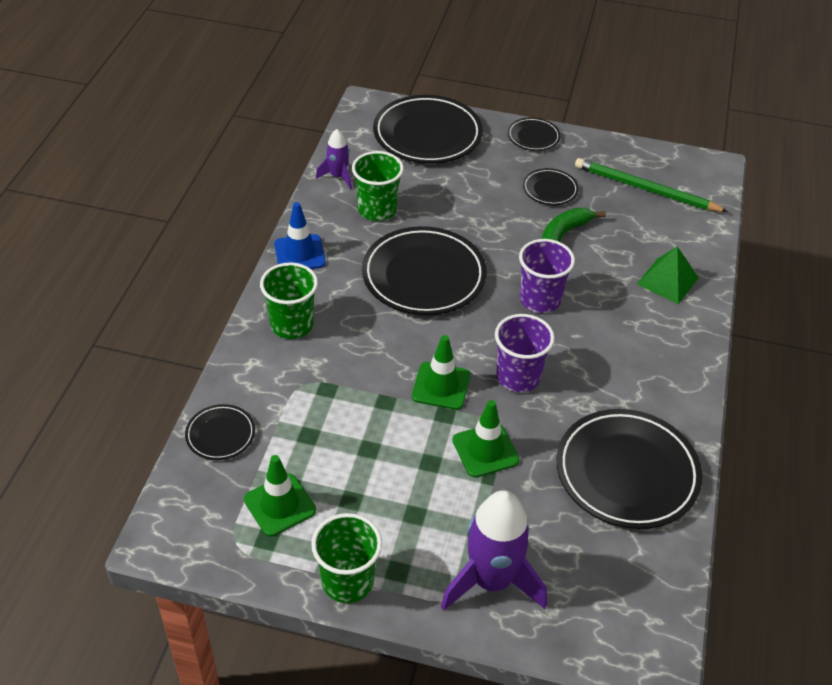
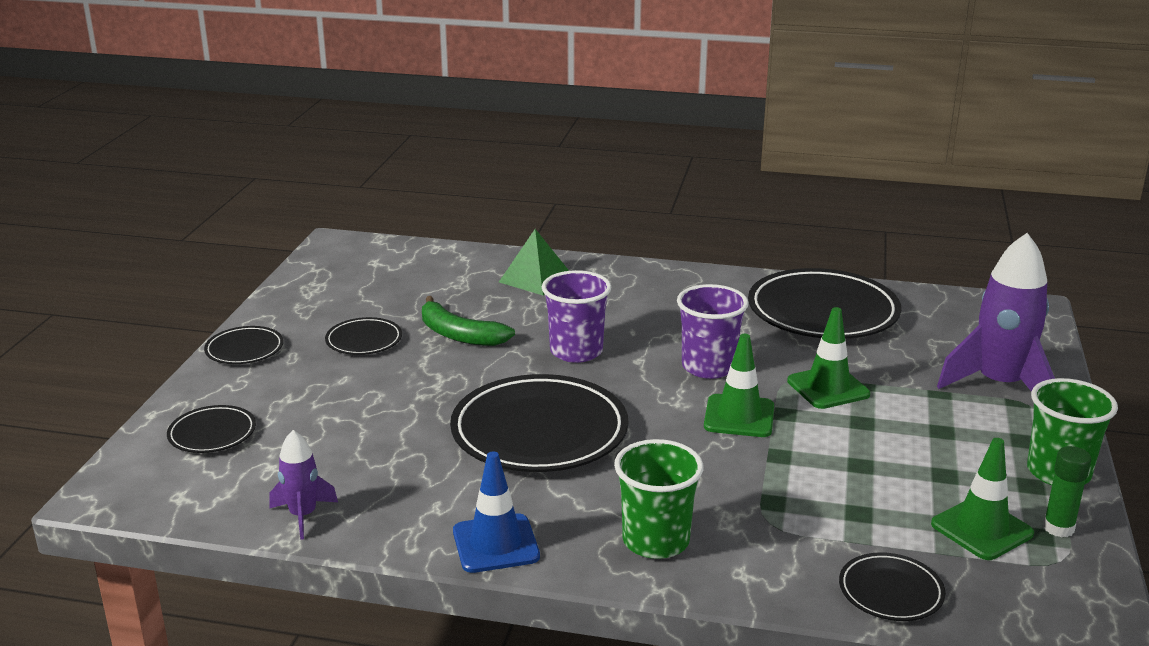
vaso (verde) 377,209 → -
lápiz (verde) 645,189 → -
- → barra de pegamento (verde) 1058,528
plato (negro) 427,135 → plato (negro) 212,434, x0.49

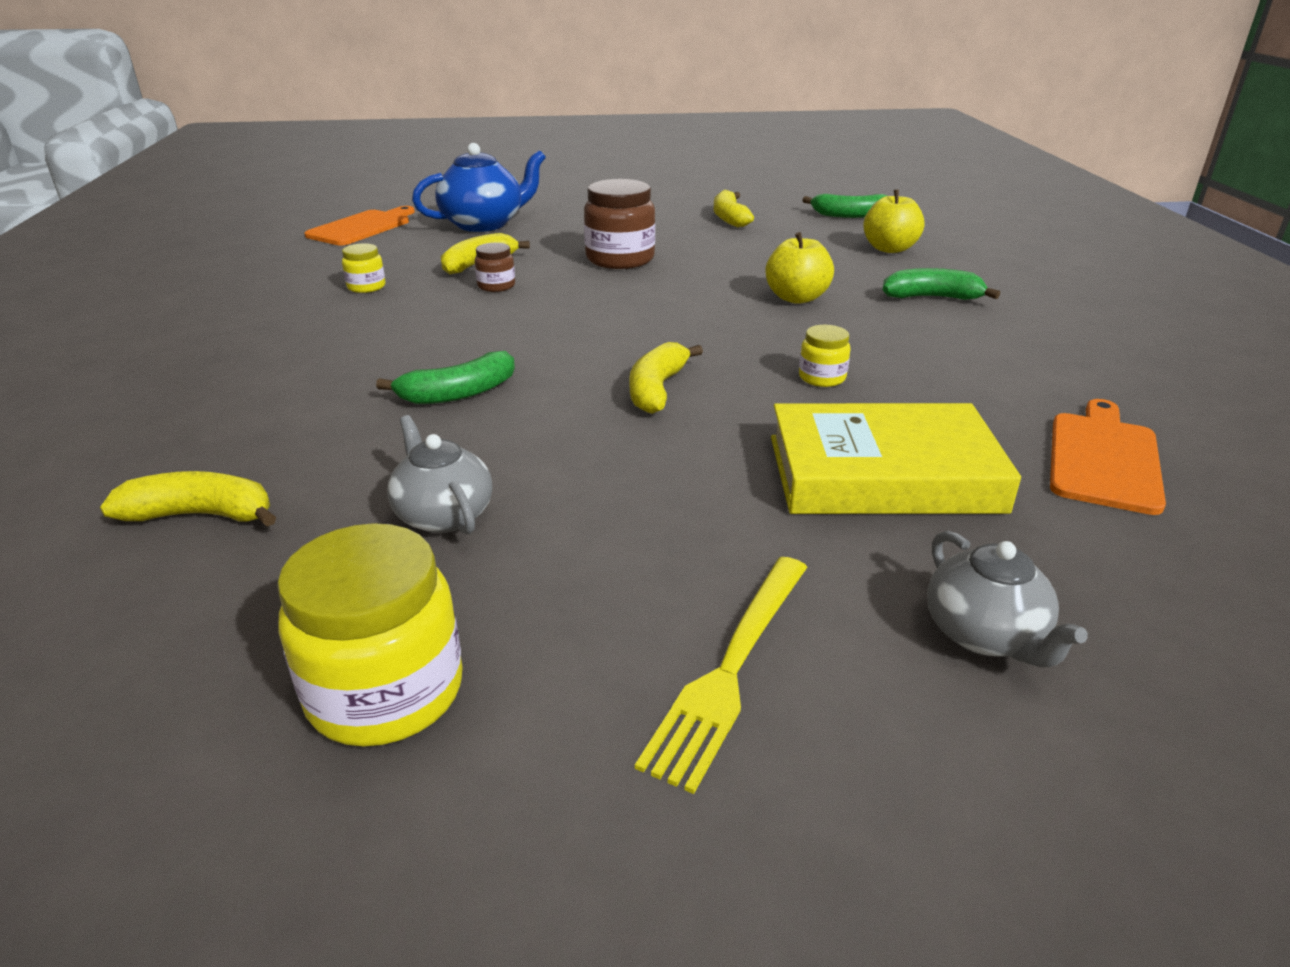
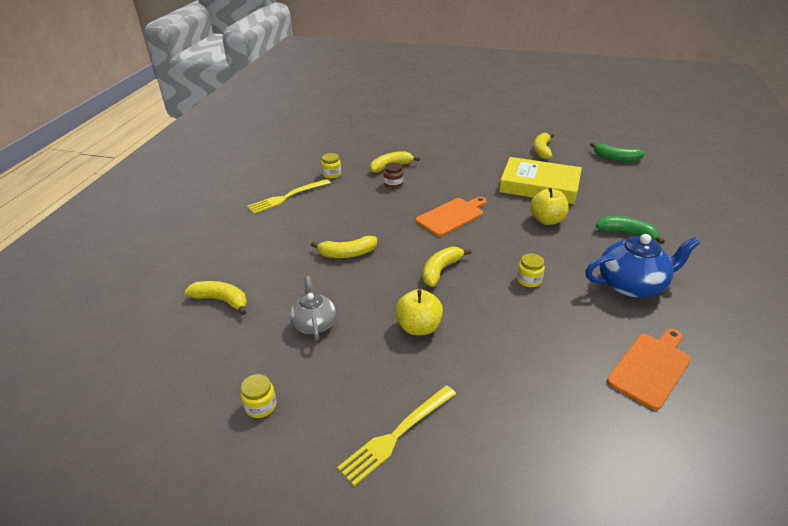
tarro (marrón) 620,259 → -
tetera (gris) 985,635 → -
- → tenedor (amarillo) 287,197
tabla de cortar (naranja) 362,227 → tabla de cortar (naranja) 452,216, relocated
tetera (azul) 484,224 → tetera (azul) 631,285, relocated
libro (amarillo) 882,473 → libro (amarillo) 539,186, relocated
manzana (amarillo) 889,249 → manzana (amarillo) 418,327, relocated
plátano (verde) 458,393 → plátano (amarillo) 347,253
tarro (amarillo) 385,691 → tarro (amarillo) 260,406, x0.51

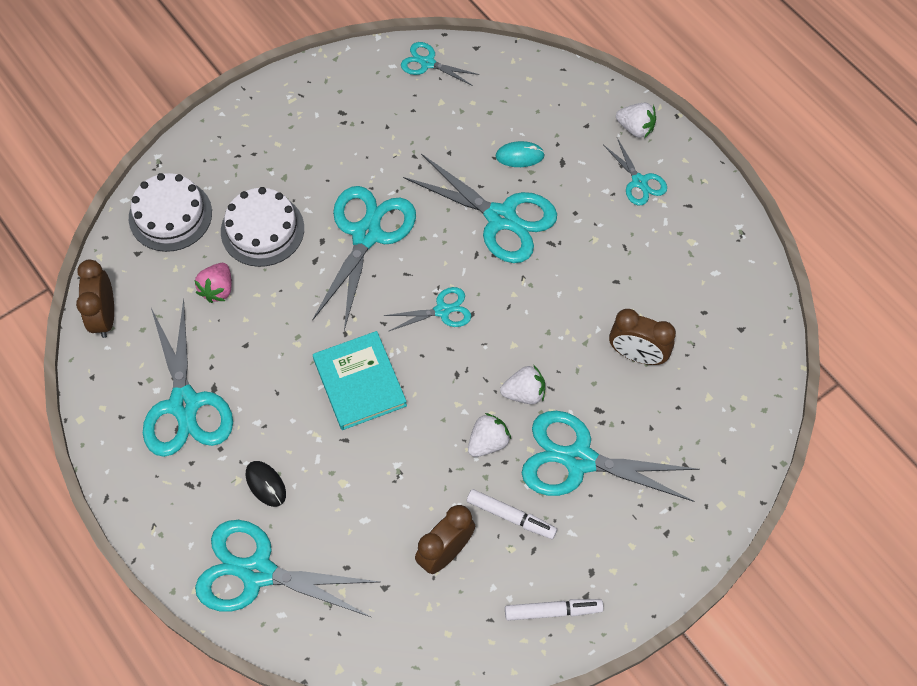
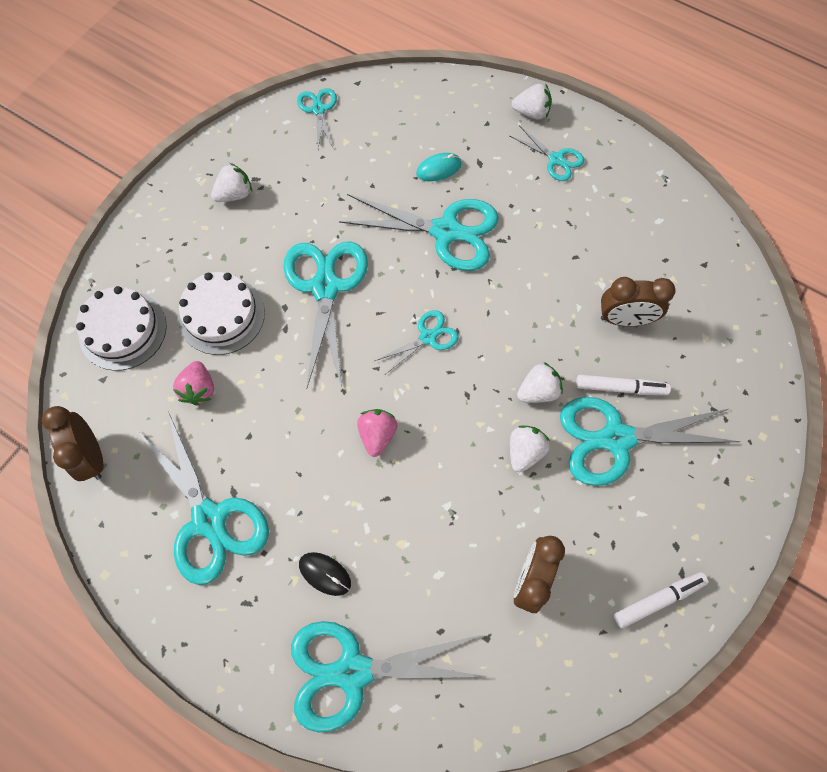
- → fresa (blanco) 235,194
rotulador (blanco) 511,516 → rotulador (blanco) 620,388, relocated
libro (turquesa) 360,382 → fresa (rosa) 377,435
tijeras (turquesa) 427,63 → tijeras (turquesa) 318,109, 75 degrees clockwise

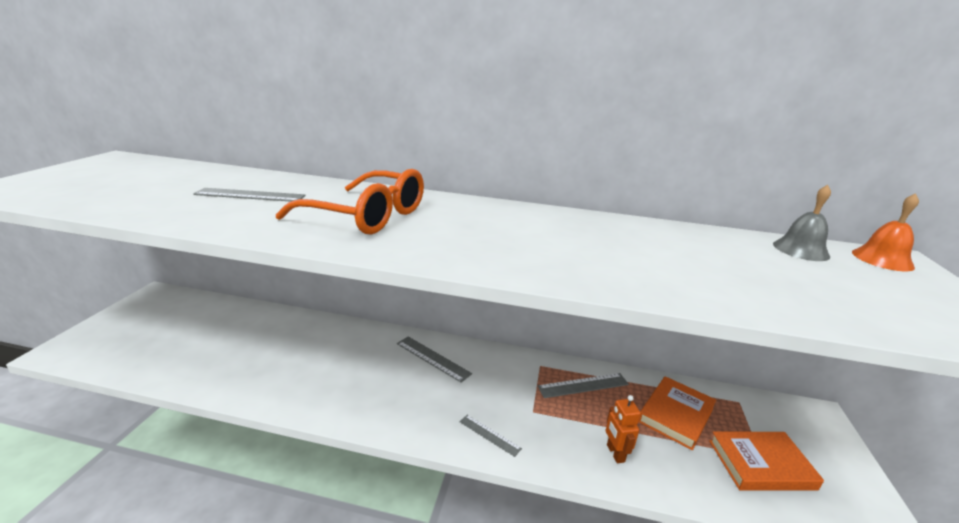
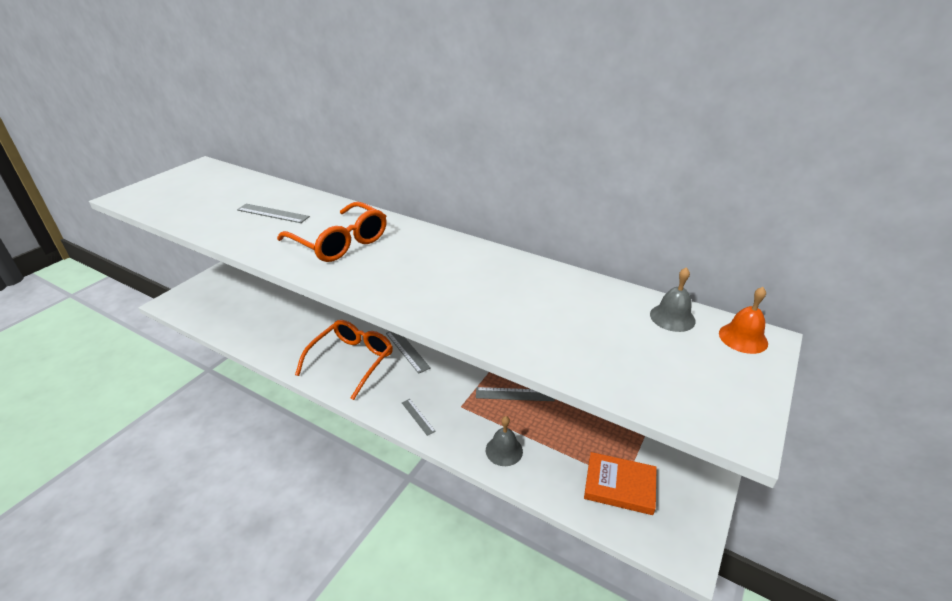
libro (naranja) 675,415 → -
- → gafas (naranja) 352,361
robot (naranja) 615,453 → campana (gris) 504,450

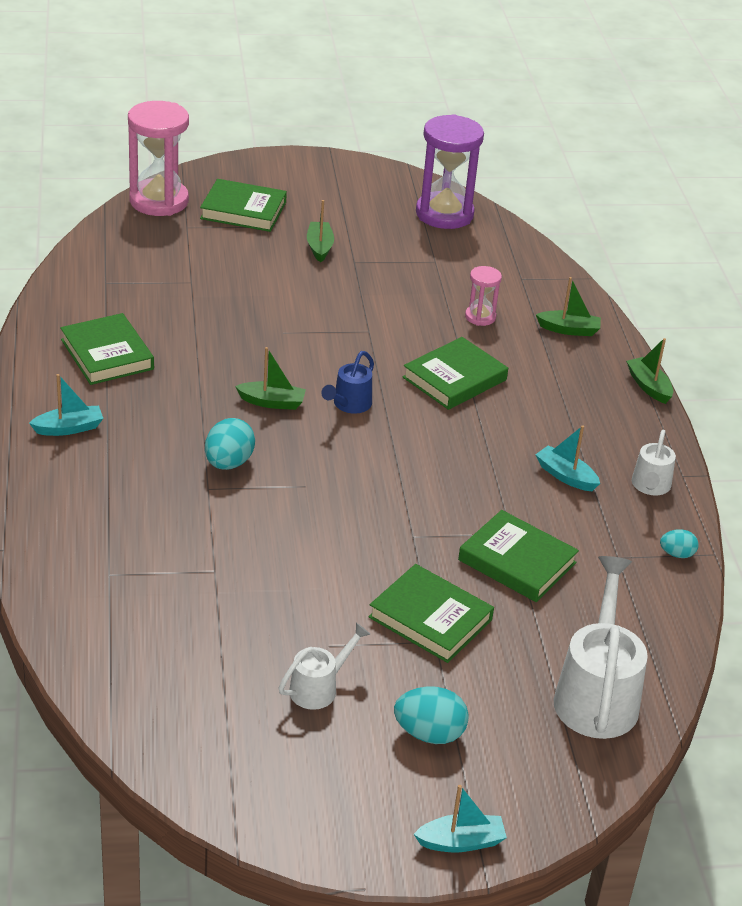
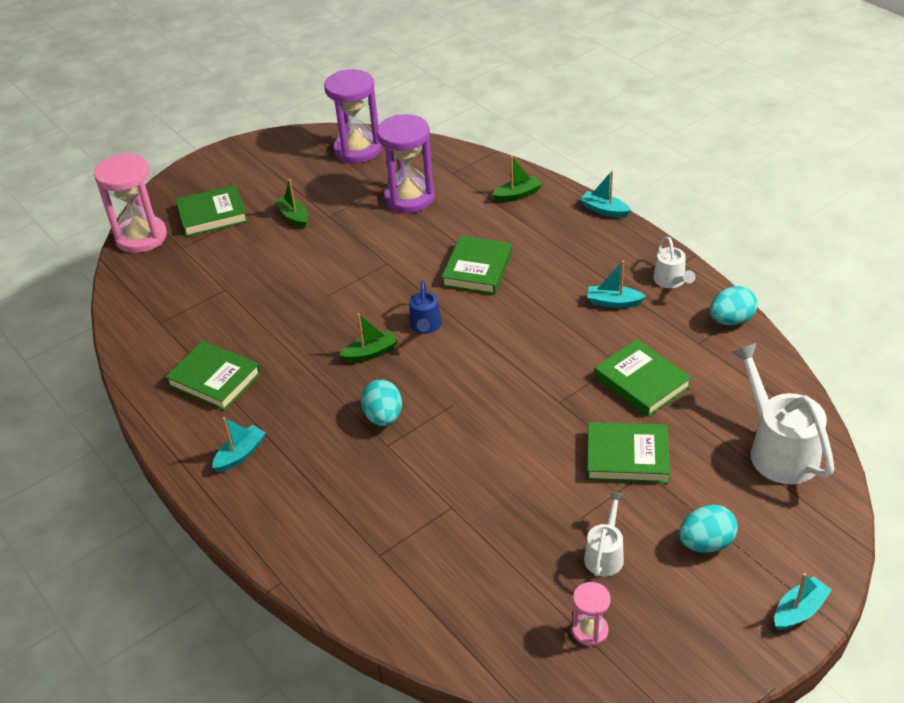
- → reloj de arena (morado) 409,198
reloj de arena (rosa) 480,317 → reloj de arena (rosa) 590,630, relocated
barco (verde) 648,386 → barco (turquesa) 604,210
libro (verde) 517,561 → libro (verde) 641,382, 45 degrees clockwise
huevo (turquesa) 676,554 → huevo (turquesa) 731,320, x1.71

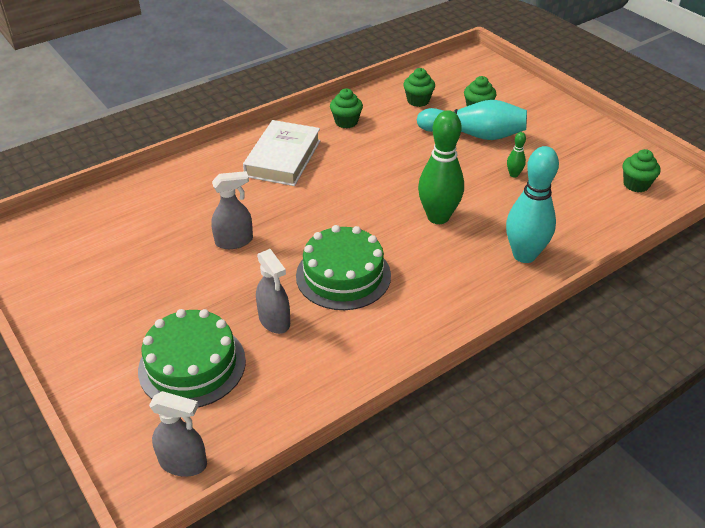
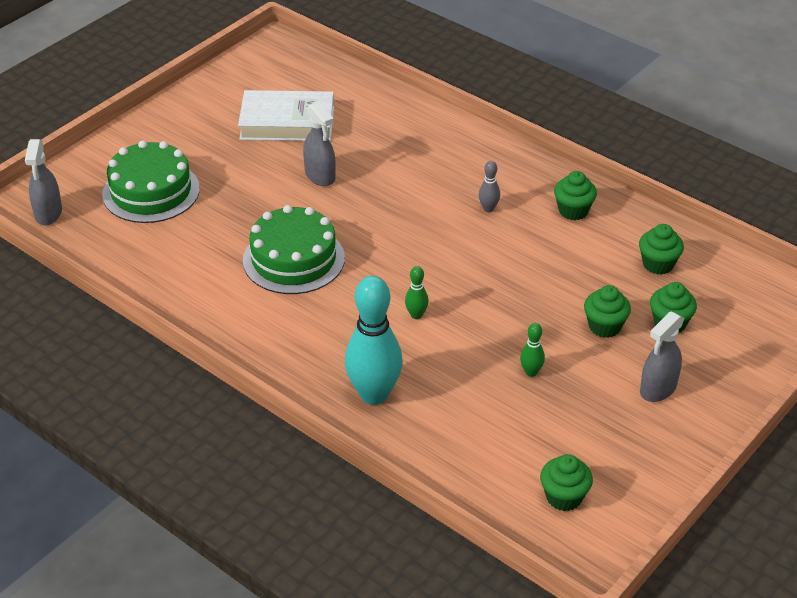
- → bolo (gris) 488,208
libro (blanco) 283,158 → libro (blanco) 287,122, relocated
pulverizador (gris) 274,321 → pulverizador (gris) 657,389, relocated
bolo (turquesa) 474,134 → magdalena (verde) 604,326
bolo (verde) 438,217 → bolo (verde) 416,315, x0.44

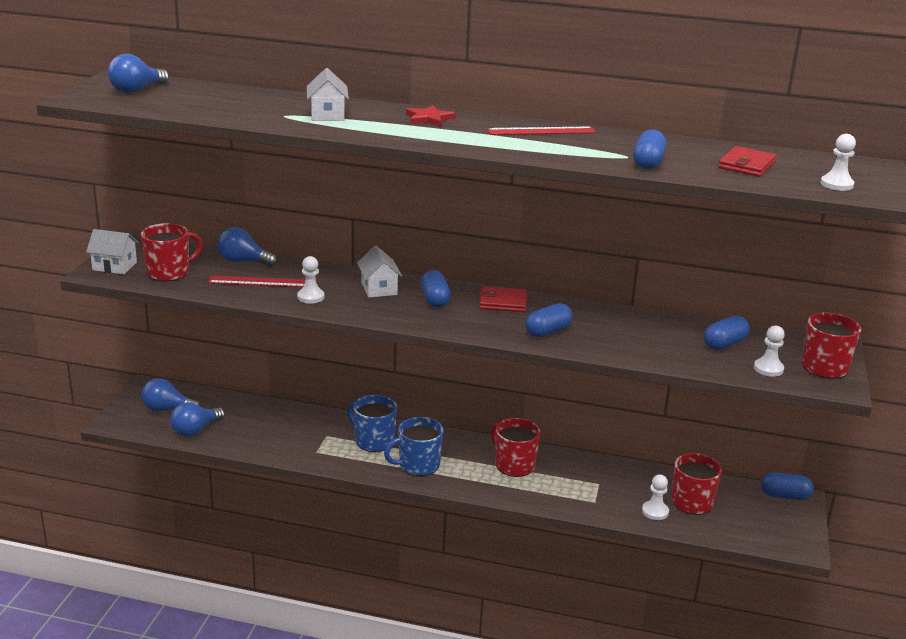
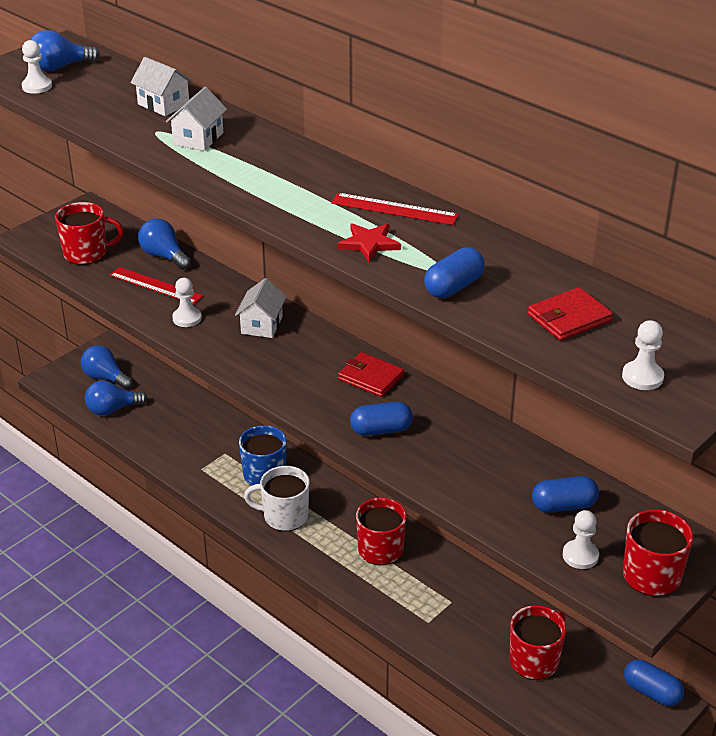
cápsula (azul) 435,299 → -
casa (blanco) 114,266 → casa (blanco) 163,104, relocated
estrella (rojo) 429,118 → estrella (rojo) 369,244, relocated
peón (blanco) 655,511 → peón (blanco) 37,86, relocated
taza (azul) 418,465 → taza (blanco) 284,516

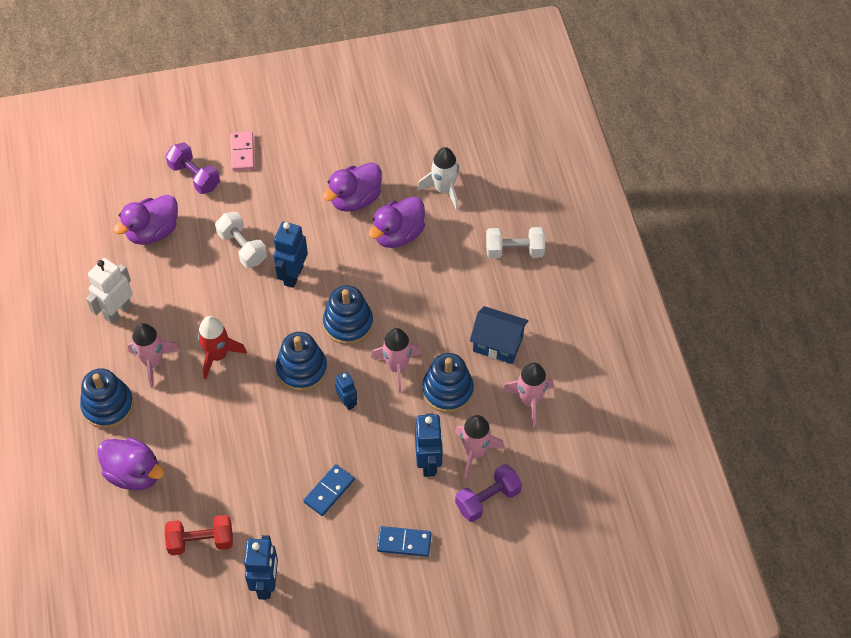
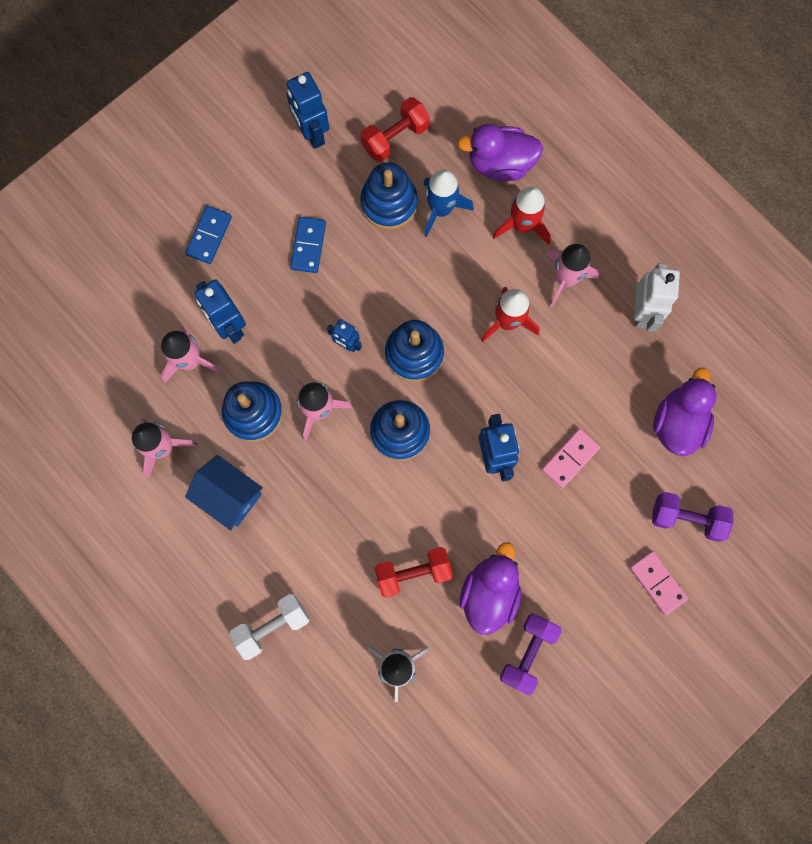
- → cohete (azul) 441,209
- → cohete (rojo) 522,225
juguete apilable (azul) 108,406 → juguete apilable (azul) 389,203, relocated
mancuerna (morado) 487,499 → mancuerna (morado) 528,652, relocated
mancuerna (blanco) 242,247 → ficha de dominó (rosa) 570,458
pato (morado) 398,234 → mancuerna (rojo) 413,573
ficha de dominó (azul) 404,542 → ficha de dominó (azul) 209,236, 45 degrees counterclockwise
casa (azul) 498,344 → casa (azul) 230,495, 45 degrees clockwise

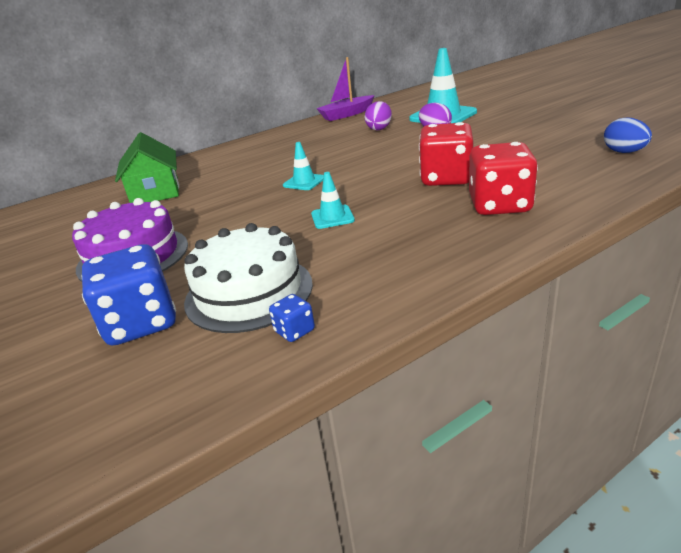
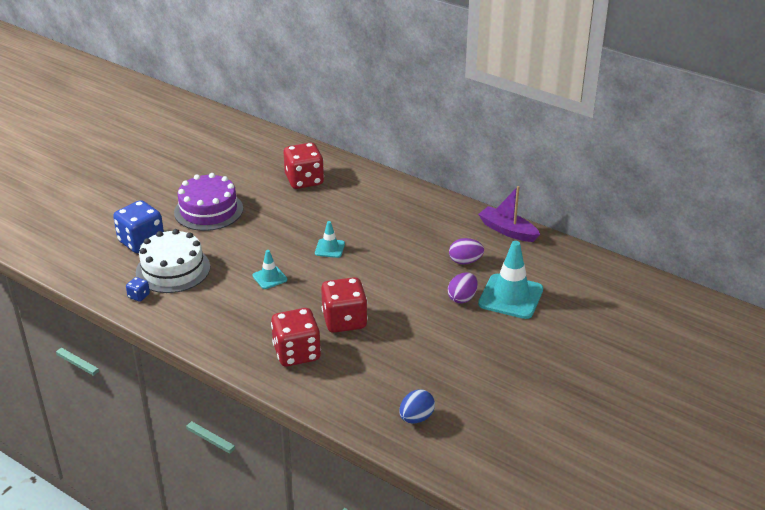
casa (verde) 155,191 → dado (rojo) 304,180

